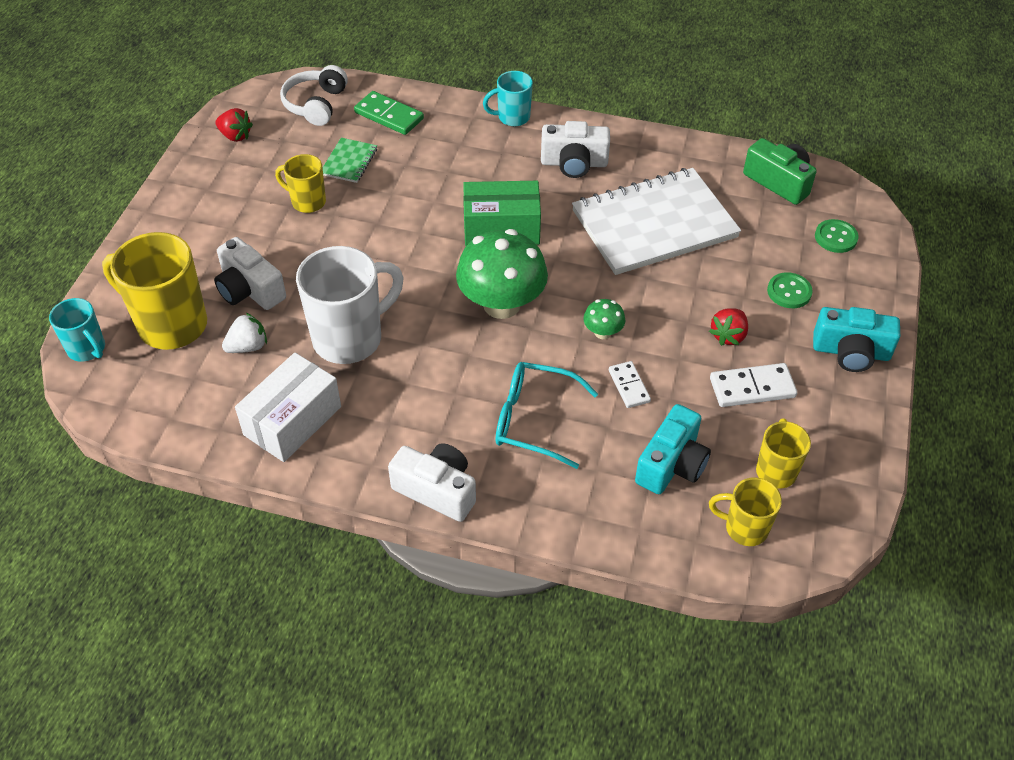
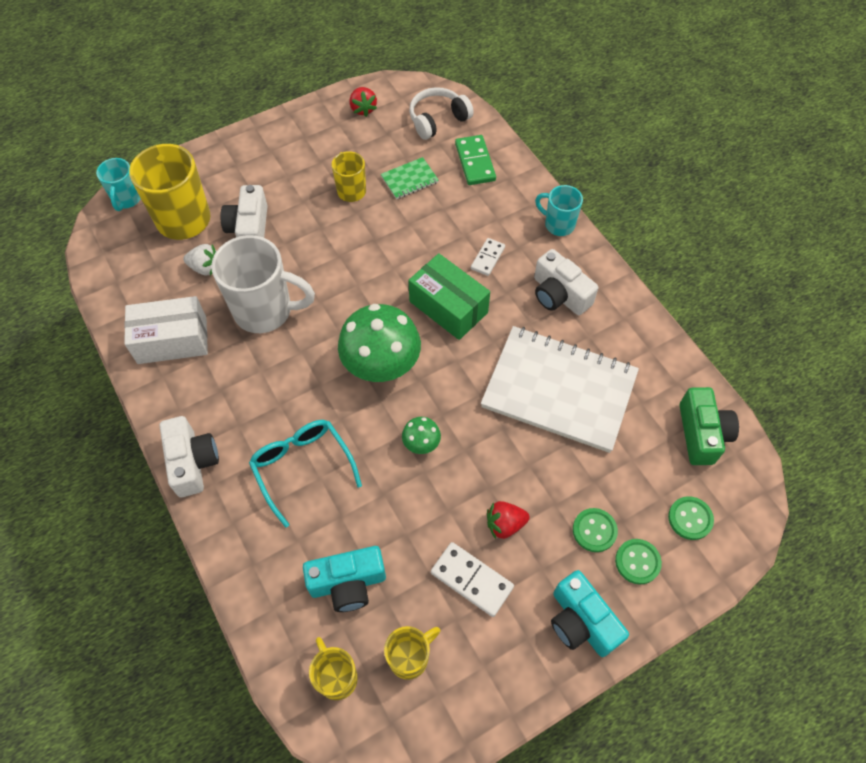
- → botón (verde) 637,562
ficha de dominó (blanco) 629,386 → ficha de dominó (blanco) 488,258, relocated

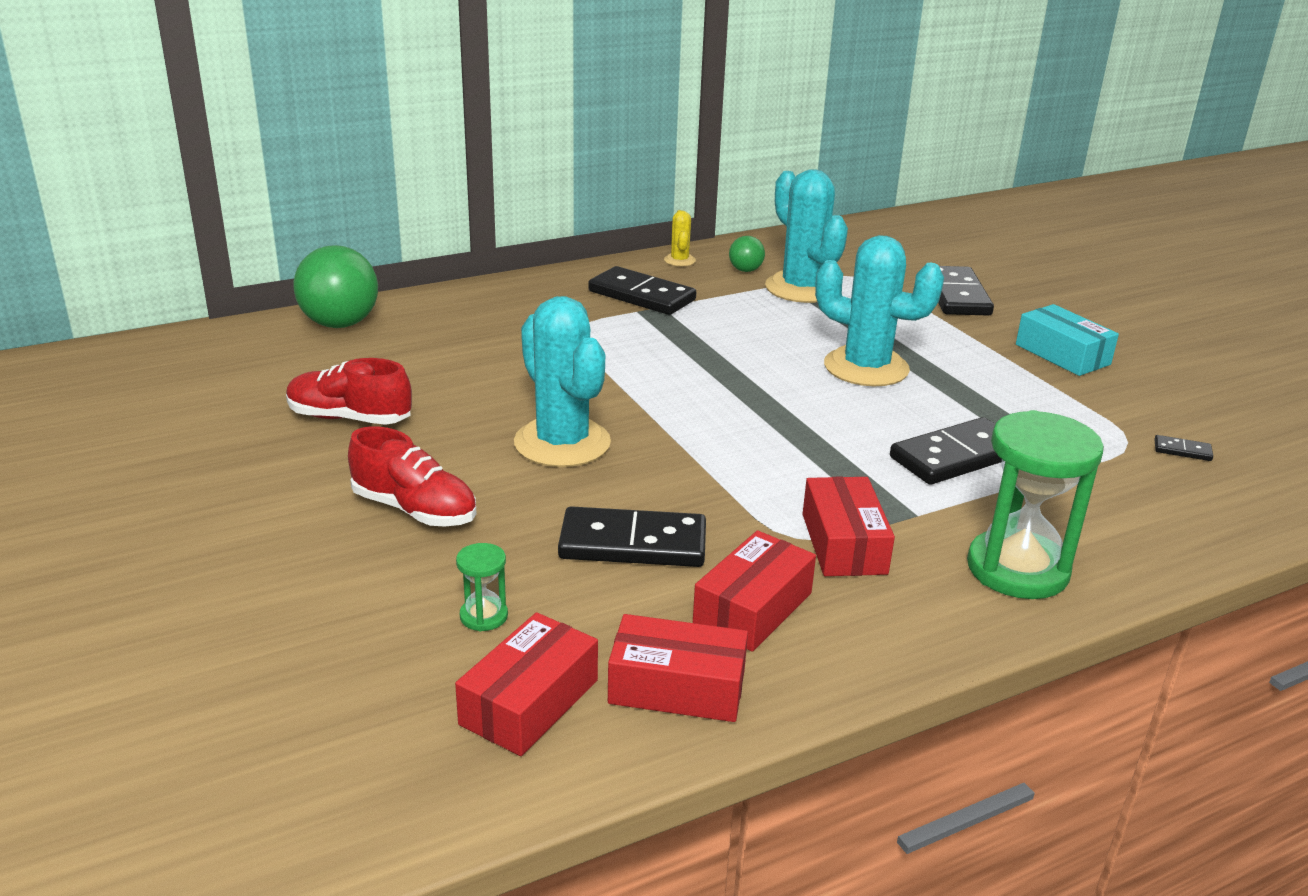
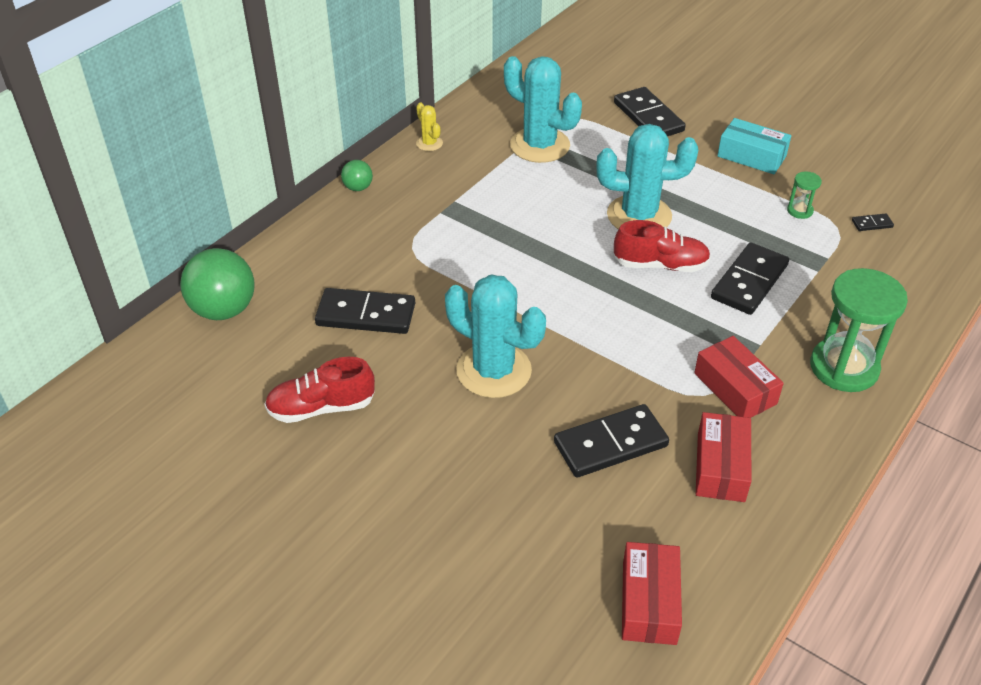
caja (rojo) 677,687 → -
zapato (rojo) 414,510 → zapato (rojo) 660,265, relocated
reloj de arena (verde) 484,616 → reloj de arena (verde) 799,211, relocated
ficha de dominó (negro) 641,296 → ficha de dominó (negro) 366,315, relocated
pelota (verde) 745,270 → pelota (verde) 358,188, relocated

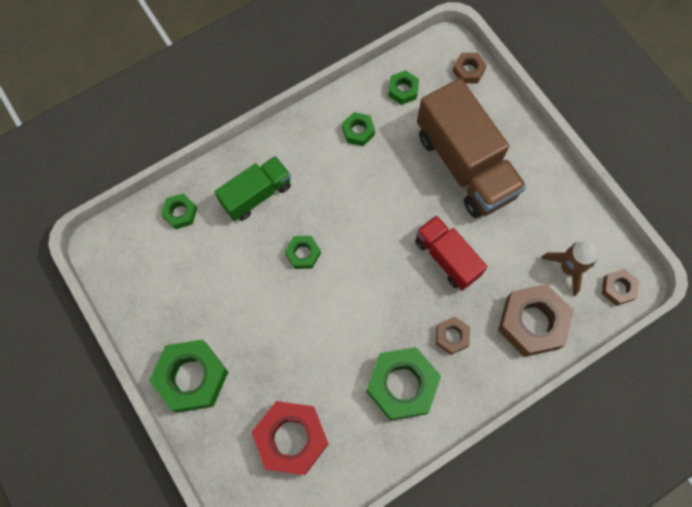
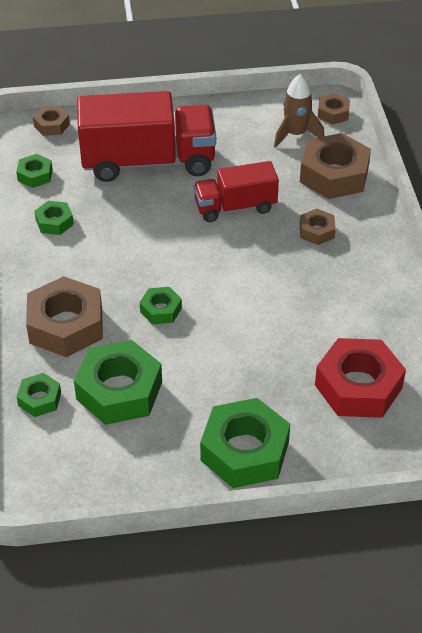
tuerca (verde) 402,385 → tuerca (verde) 119,391, relocated
camión (verde) 256,195 → tuerca (marrón) 66,325
camión (marrón) 465,165 → camión (rojo) 148,162

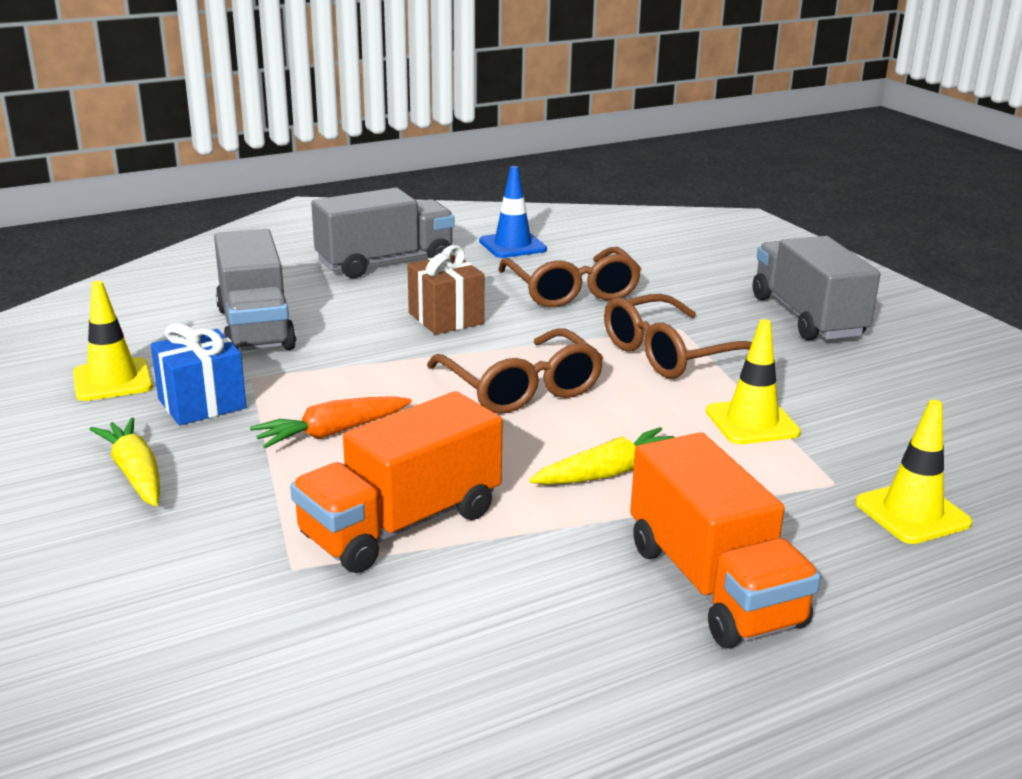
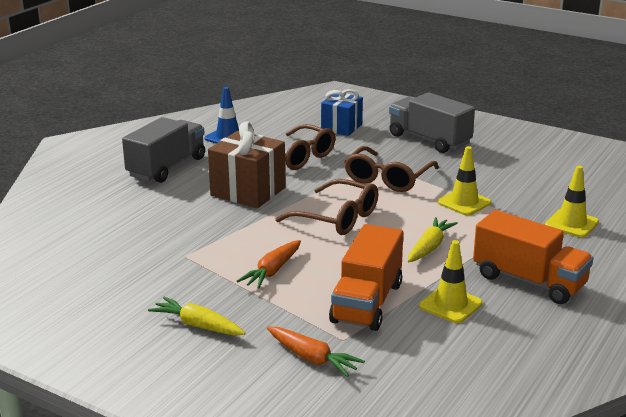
camión (gris) 255,328 → -
- → zanahoria (naranja) 312,358
cono de tráfico (amarillo) 112,380 → cono de tráfico (amarillo) 450,305, relocated
regalo (azul) 202,404 → regalo (azul) 341,127, relocated
regalo (marrón) 446,318 → regalo (marrón) 248,191, x1.50

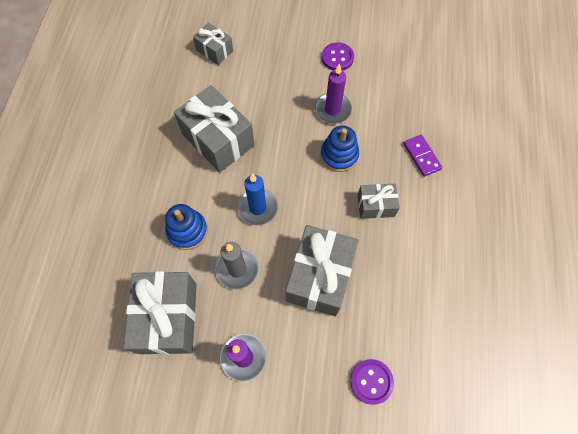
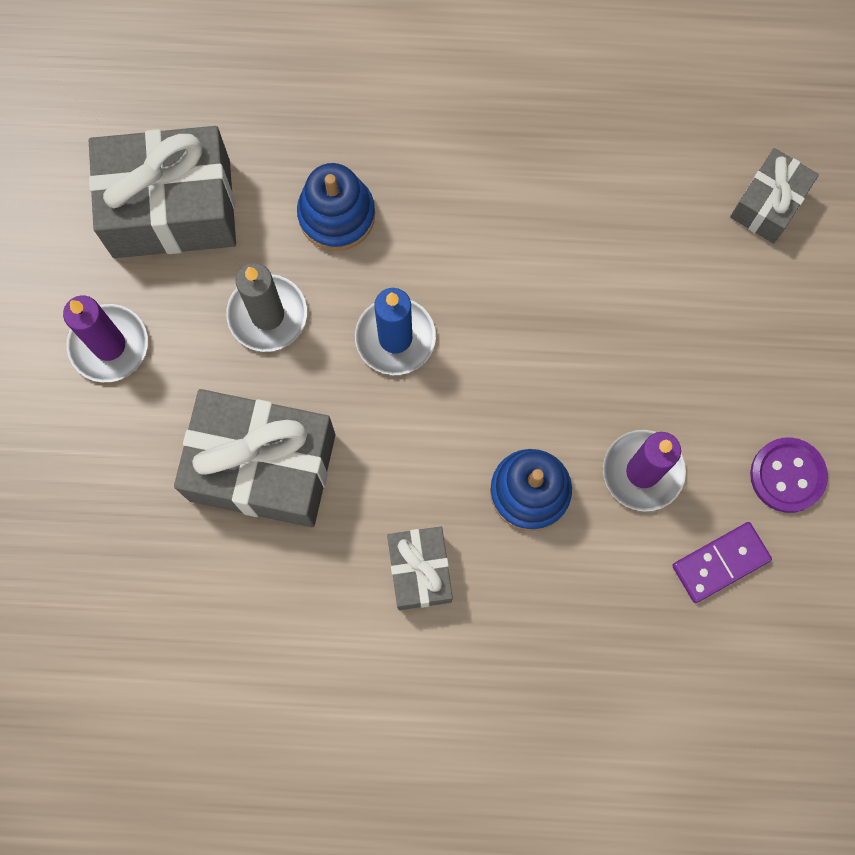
regalo (gris) 218,140 → -
botón (morado) 371,381 → -
ficha de dominó (morado) 422,156 → ficha de dominó (morado) 720,563, relocated

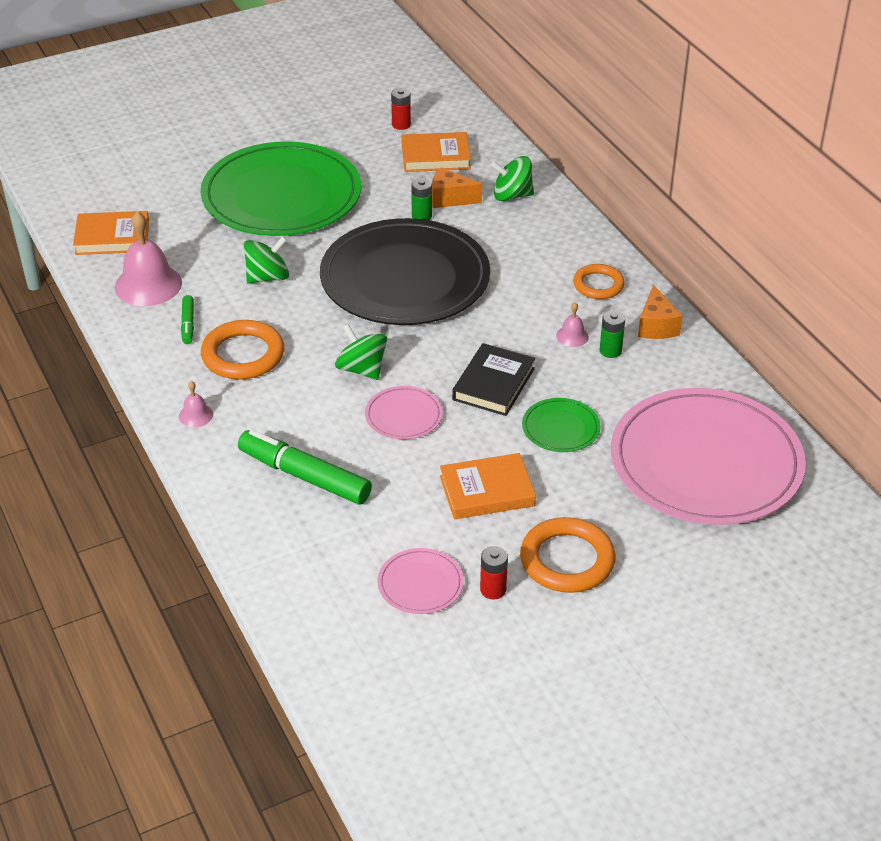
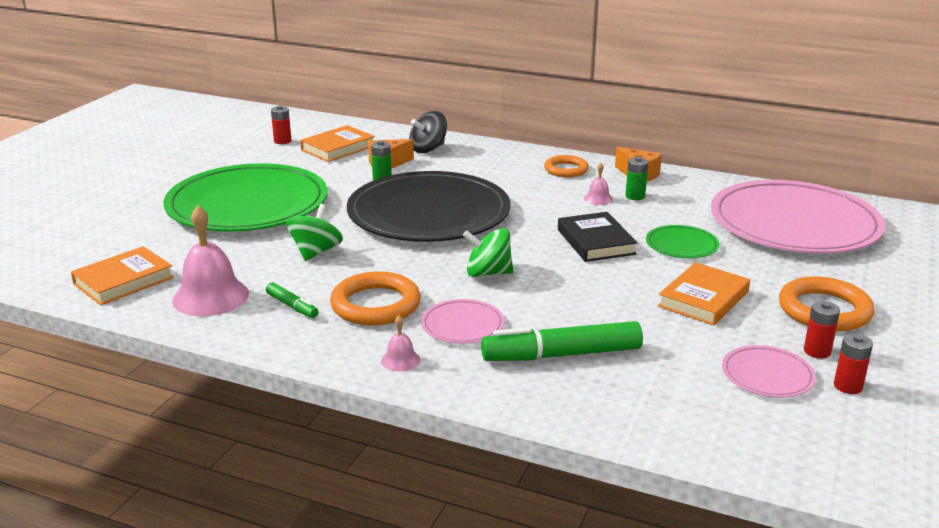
- → pila (rojo) 848,386
plato (rosa) 403,416 → plato (rosa) 462,325, relocated
peonza (verde) 512,195 → peonza (negro) 428,149

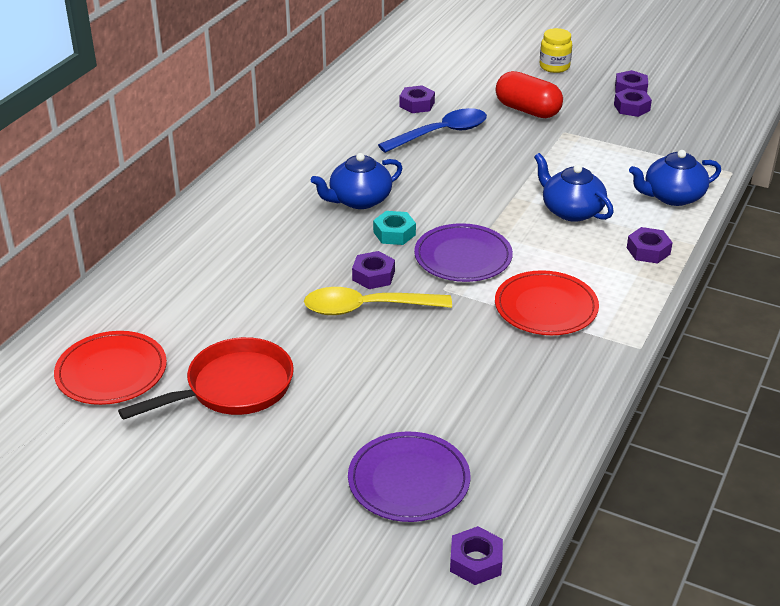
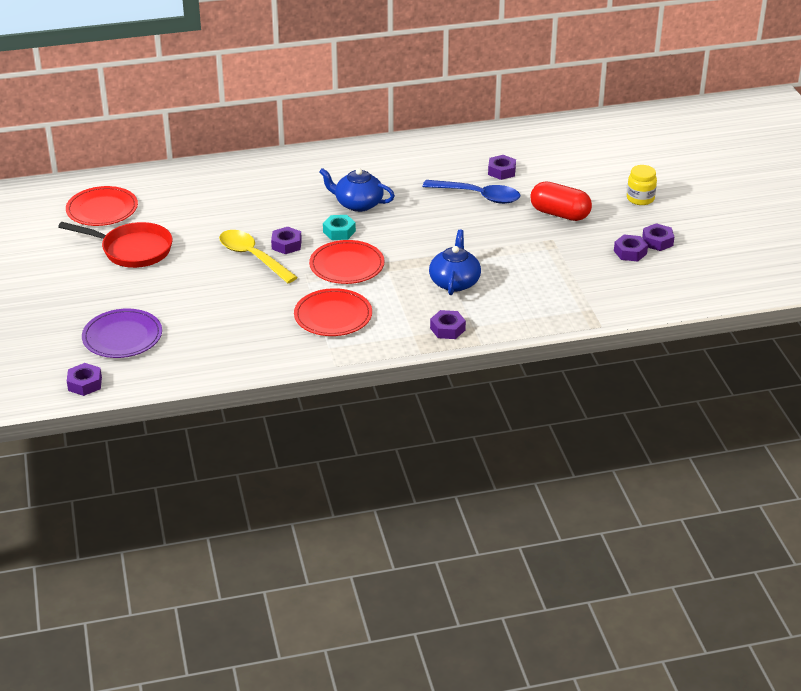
tetera (azul) 672,196 → -
plato (morado) 463,257 → plato (rojo) 347,265
cápsula (rojo) 527,110 → cápsula (rojo) 559,214, 60 degrees counterclockwise

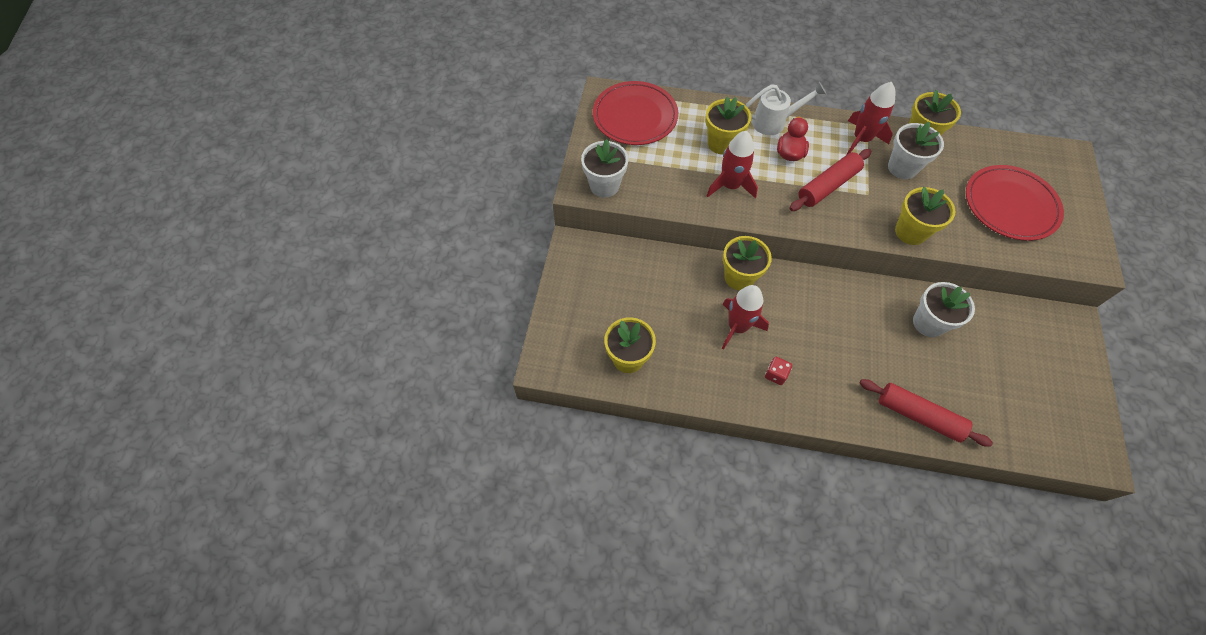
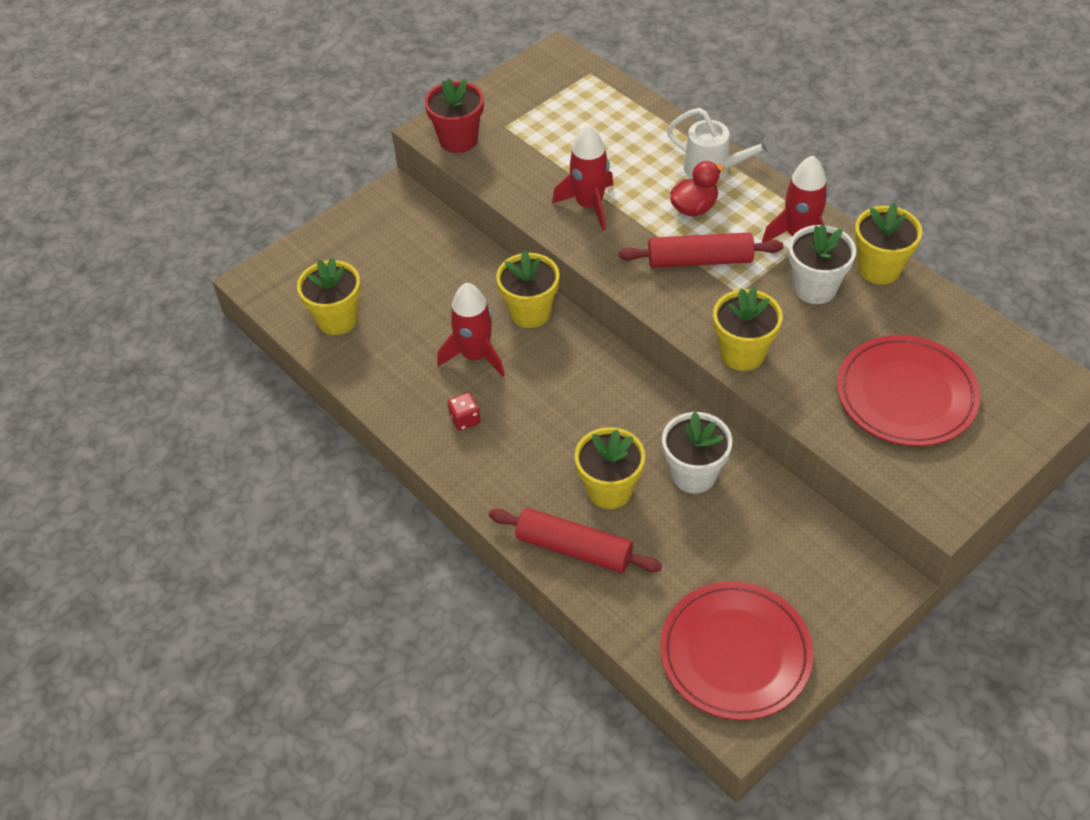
plato (rojo) 635,116 → plato (rojo) 735,653, relocated
maceta (amarillo) 721,143 → maceta (amarillo) 609,490, relocated
maceta (blanco) 604,185 → maceta (rojo) 458,140
rodillo (rojo) 919,415 → rodillo (rojo) 574,548, 45 degrees counterclockwise

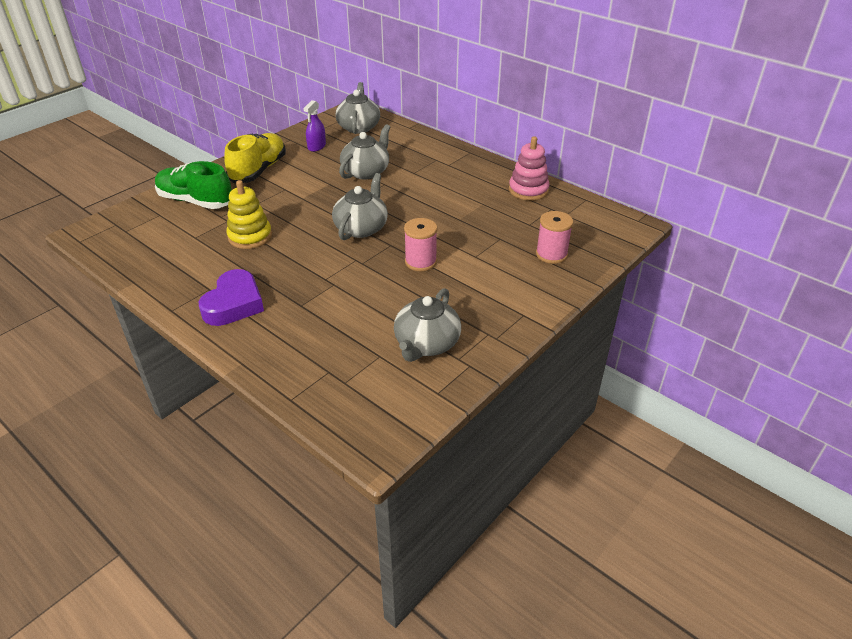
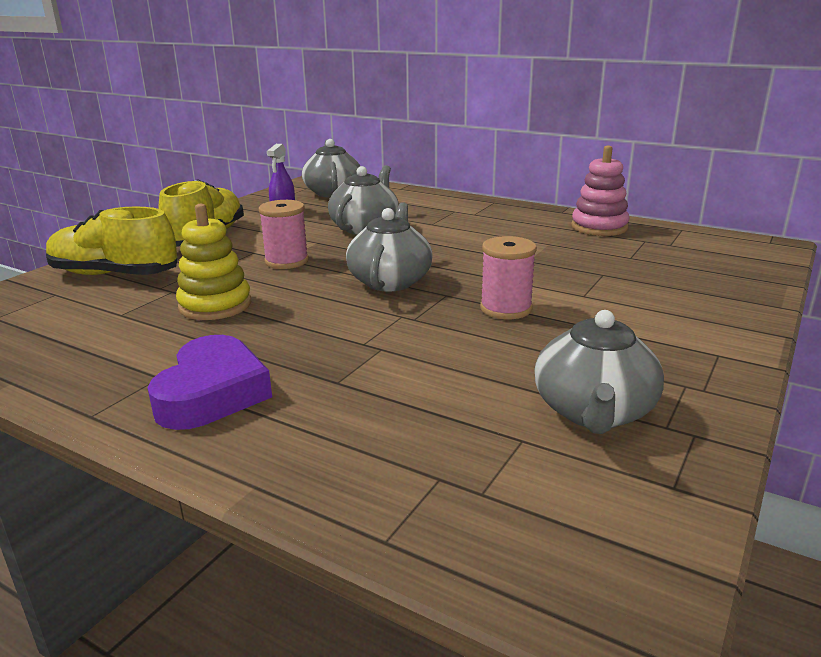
carrete (rosa) 551,254 → carrete (rosa) 286,261, relocated
zapato (verde) 195,201 → zapato (amarillo) 114,275

